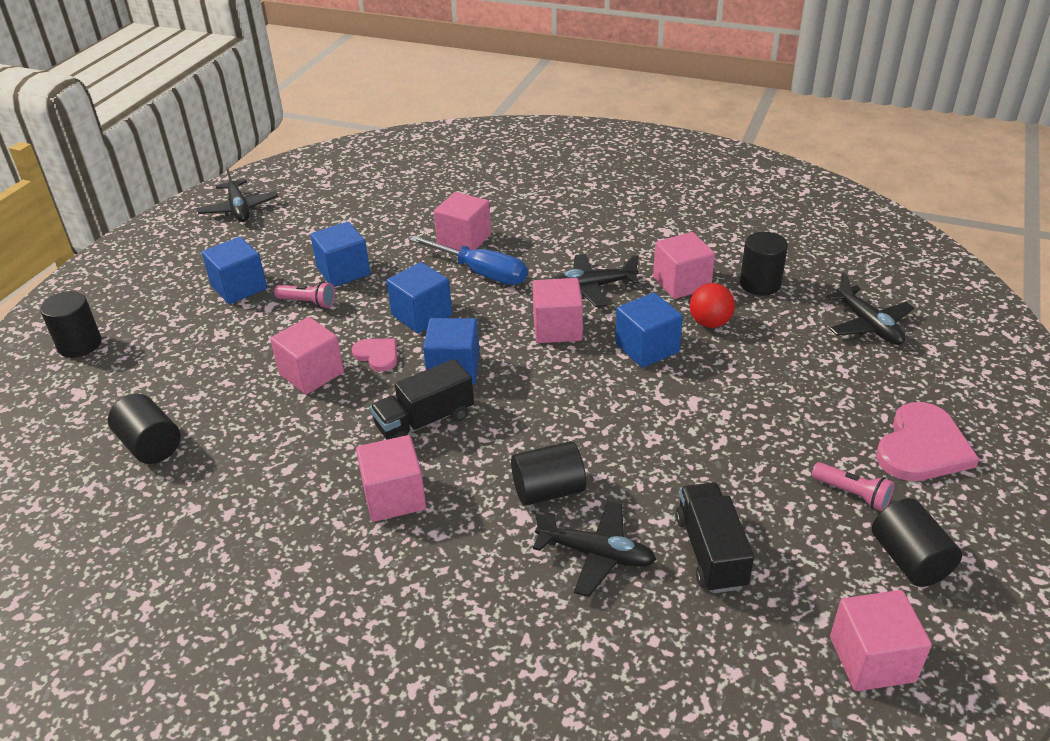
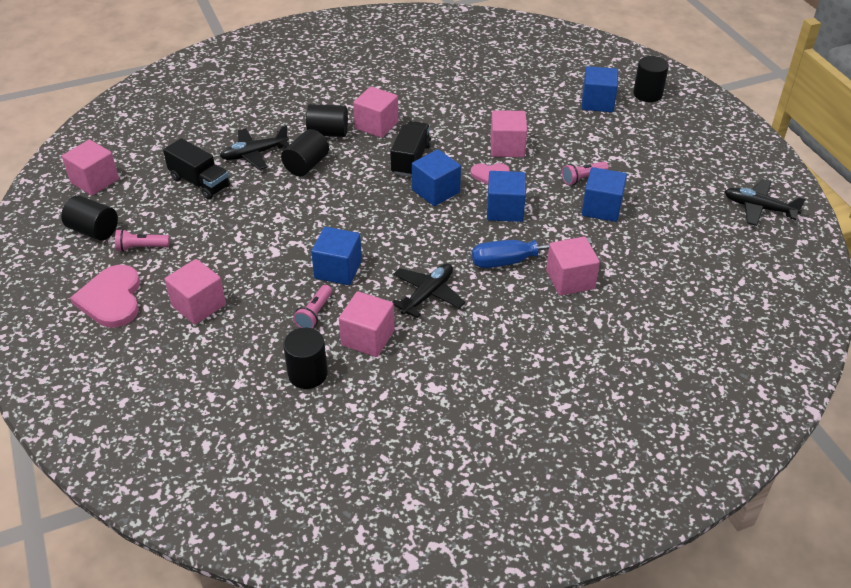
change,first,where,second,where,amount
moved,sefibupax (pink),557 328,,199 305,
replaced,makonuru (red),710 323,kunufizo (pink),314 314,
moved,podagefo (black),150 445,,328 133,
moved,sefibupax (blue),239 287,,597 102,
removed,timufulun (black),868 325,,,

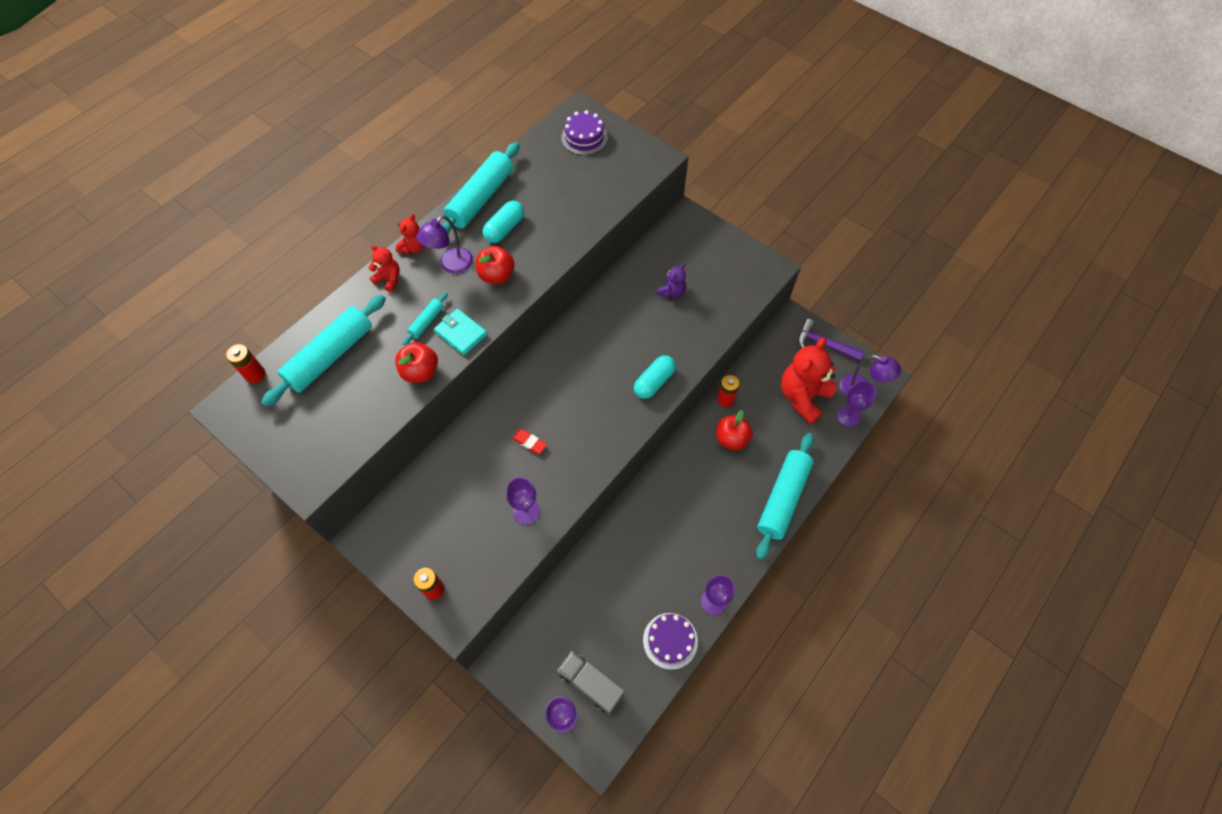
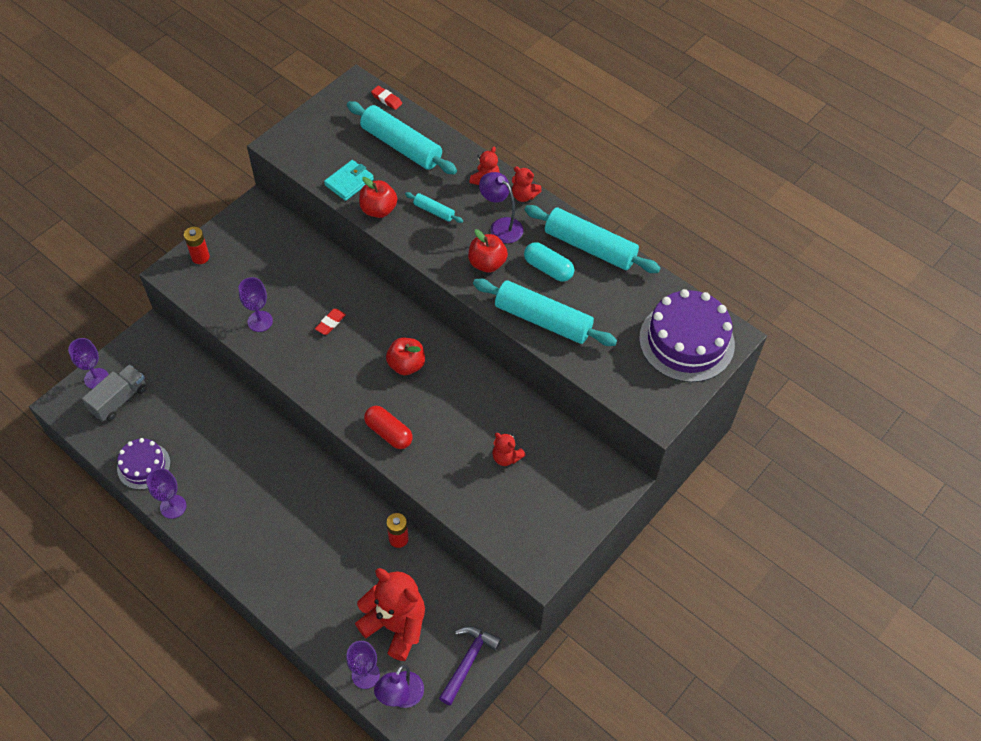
change,first,where,second,where,amount
moved,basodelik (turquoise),461 333,,349 182,
recoloured,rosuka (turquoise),654 382,rosuka (red),389 433,
replaced,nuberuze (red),255 374,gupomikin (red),386 99,
moved,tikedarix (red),731 439,,406 365,
moved,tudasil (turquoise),782 498,,543 320,
recoloured,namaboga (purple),672 292,namaboga (red),506 457,
resized,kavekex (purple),584 138,,686 341,x1.73

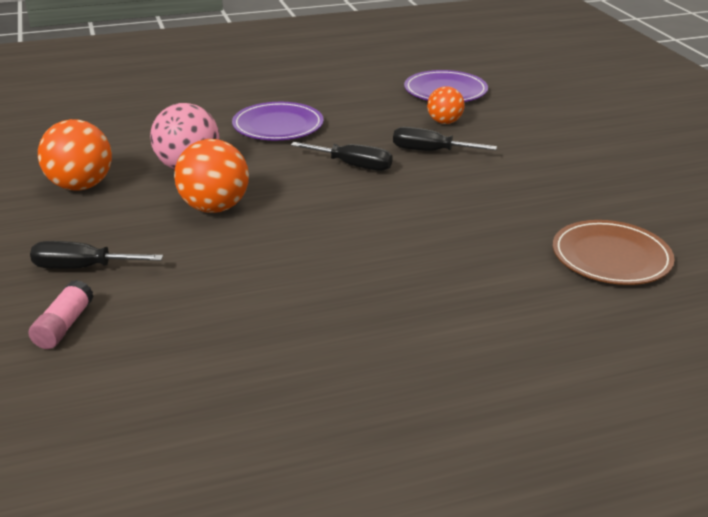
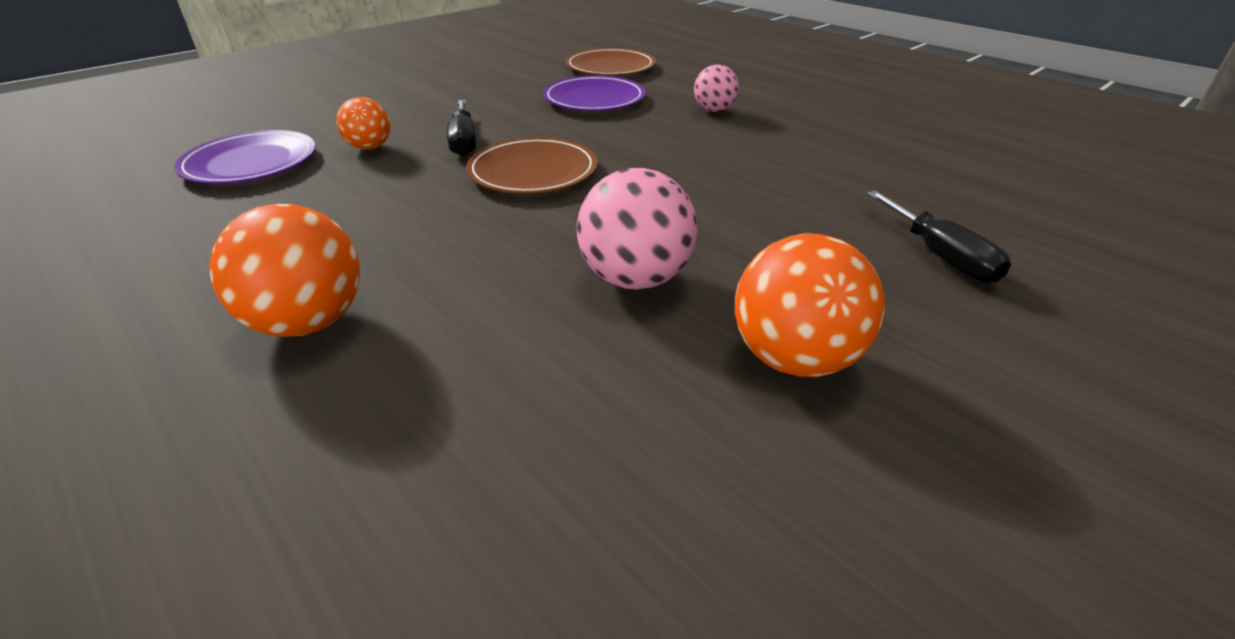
change,first,where,second,where,amount
moved,makonuru (orange),214 208,,308 322,
replaced,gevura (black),353 165,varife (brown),533 171,
moved,varife (purple),278 125,,594 99,
added,,,makonuru (pink),714 110,
removed,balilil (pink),64 326,,,

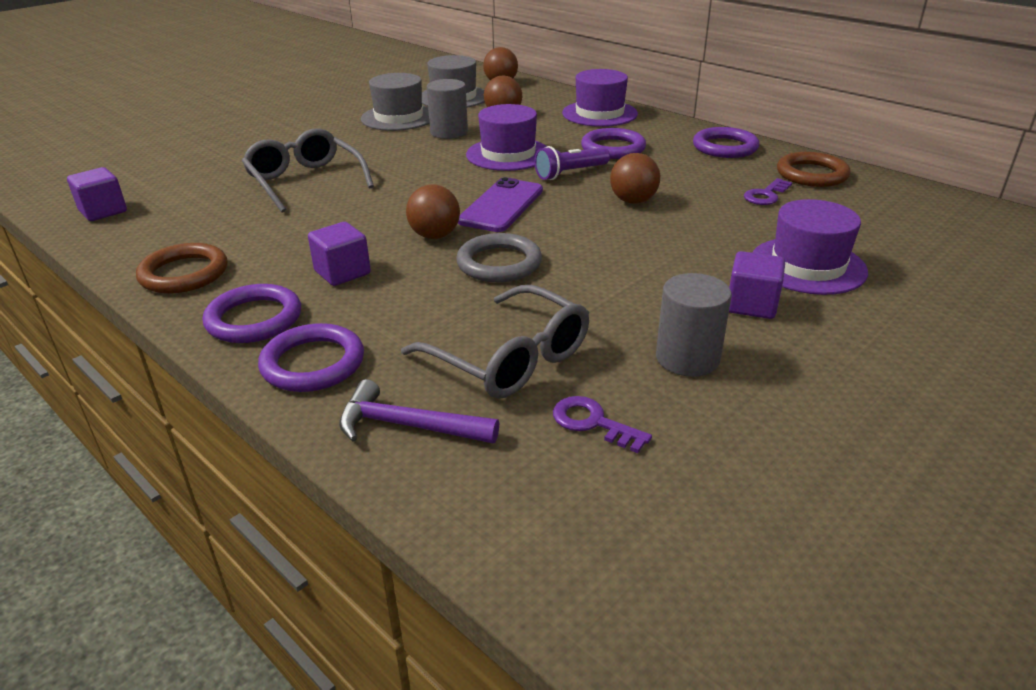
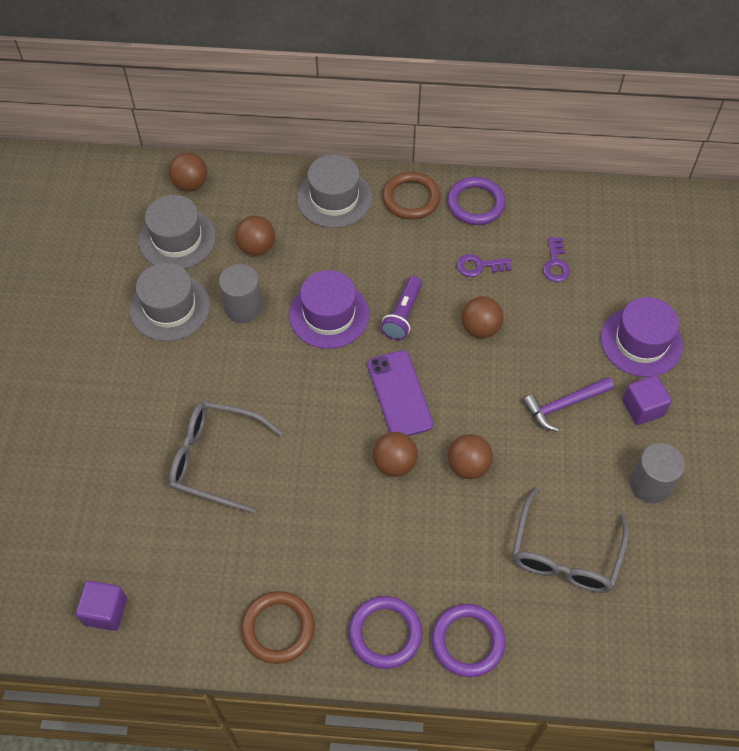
change,first,where,second,where,amount
recoloured,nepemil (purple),599 113,nepemil (grey),334 198,
moved,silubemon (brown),812 174,,411 198,
replaced,silubemon (grey),499 263,makonuru (brown),468 466,
moved,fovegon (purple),593 423,,479 266,
turned,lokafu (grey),509 358,,565 554,105 degrees clockwise
moved,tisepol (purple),408 426,,564 405,
removed,sefibupax (purple),342 272,,,
removed,silubemon (purple),613 148,,,

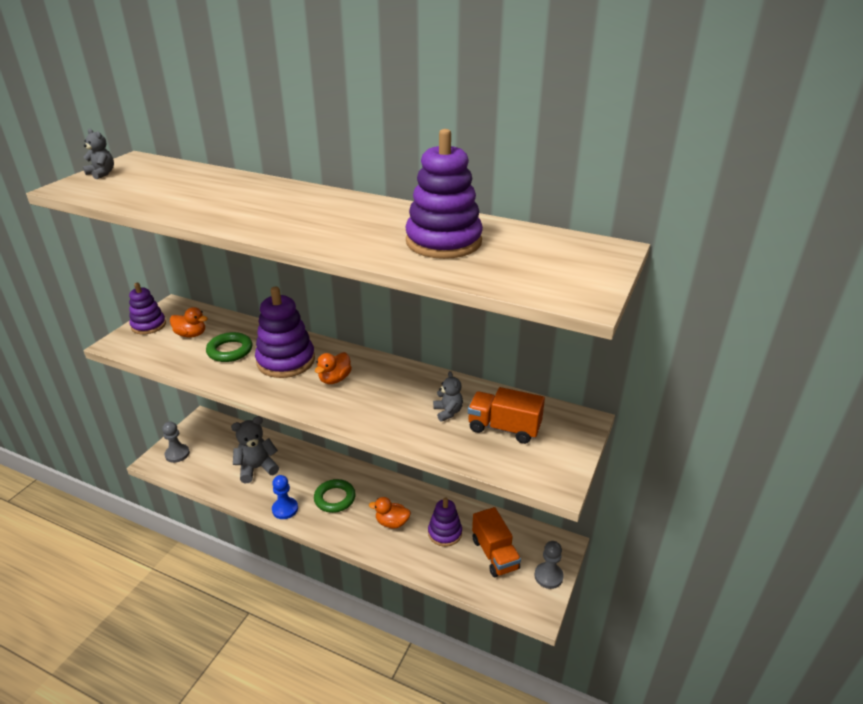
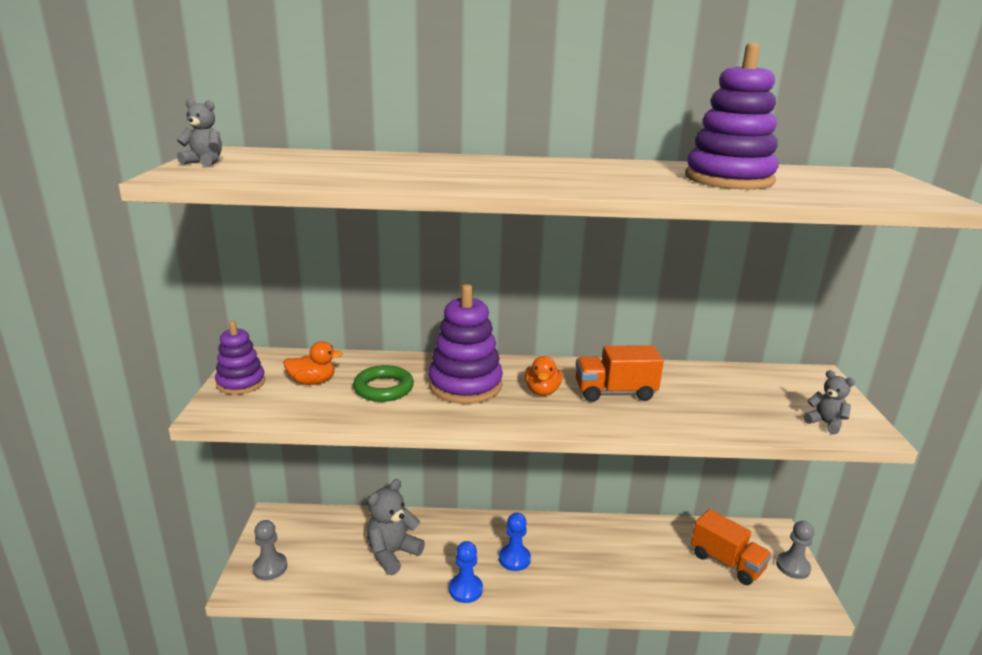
change,first,where,second,where,amount
replaced,silubemon (green),335 498,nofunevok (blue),514 559,
moved,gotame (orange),504 428,,615 392,
moved,namaboga (grey),448 412,,825 423,
removed,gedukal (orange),392 522,,,
removed,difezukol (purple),445 533,,,

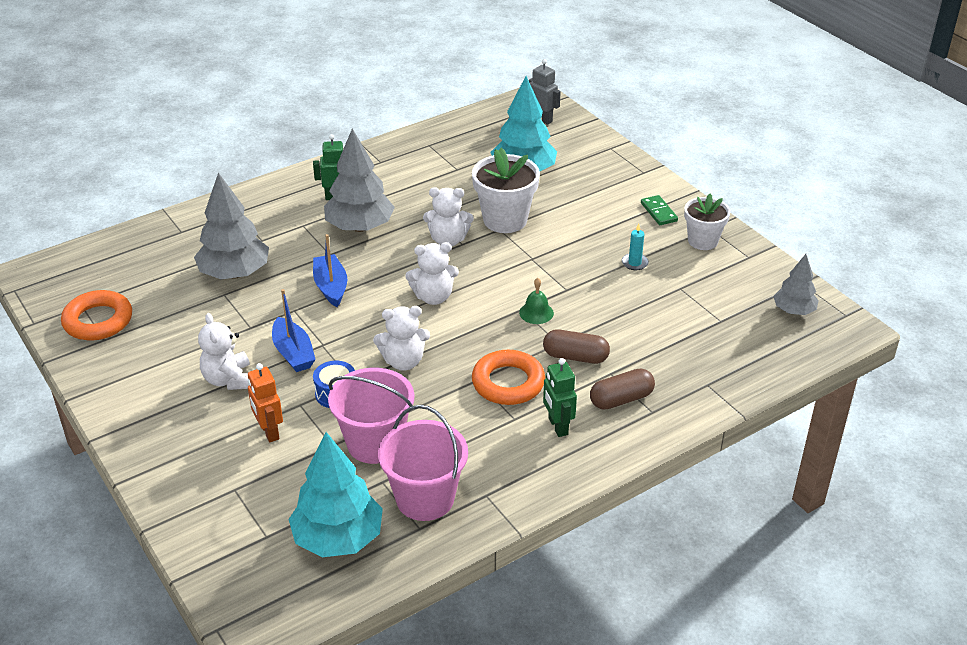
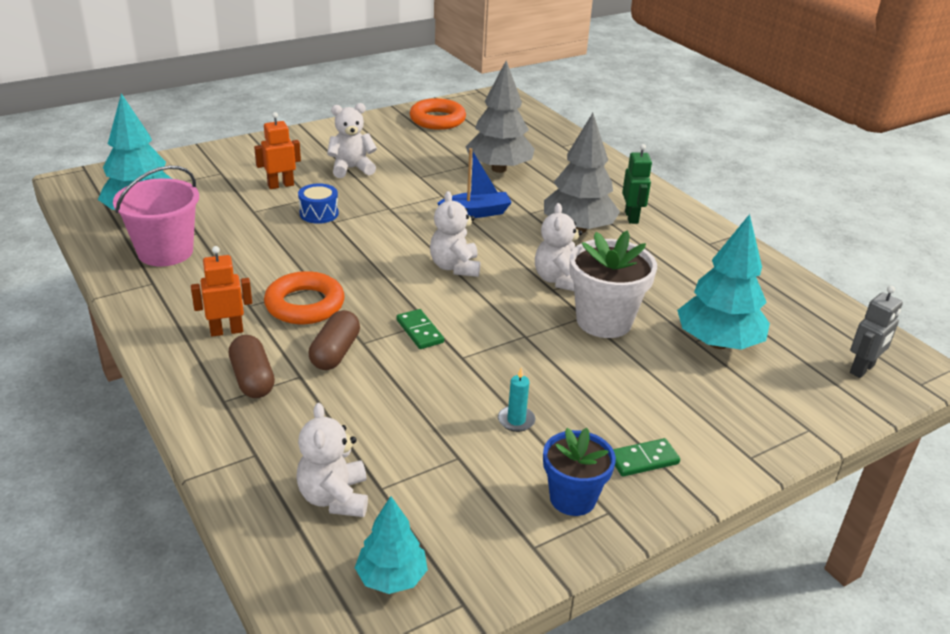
change,first,where,second,where,amount
recoloured,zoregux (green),557 426,zoregux (orange),226 331,
moved,namaboga (white),403 361,,334 498,
recoloured,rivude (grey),793 311,rivude (turquoise),391 577,
replaced,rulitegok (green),536 313,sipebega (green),419 331,
recoloured,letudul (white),702 241,letudul (blue),572 498,
removed,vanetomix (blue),293 353,,,
removed,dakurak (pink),375 443,,,

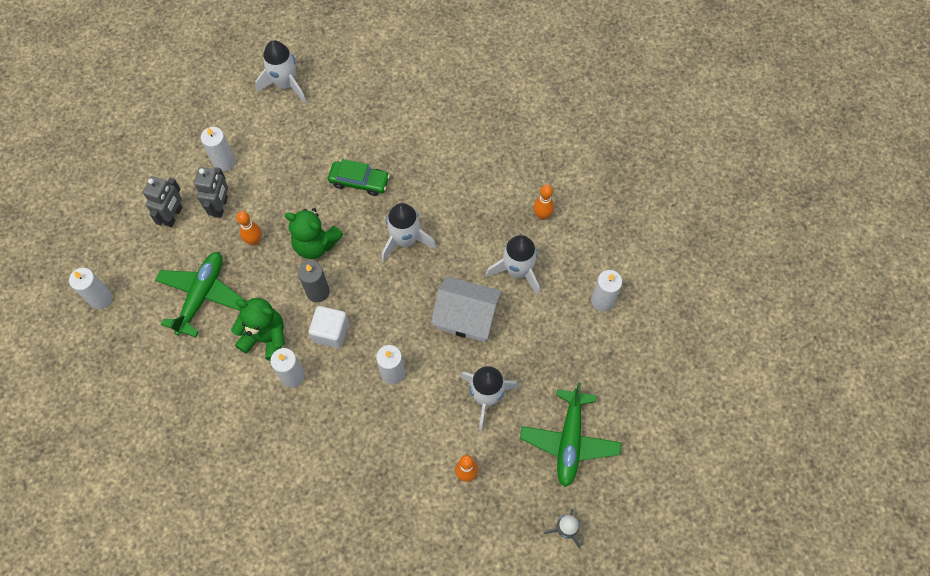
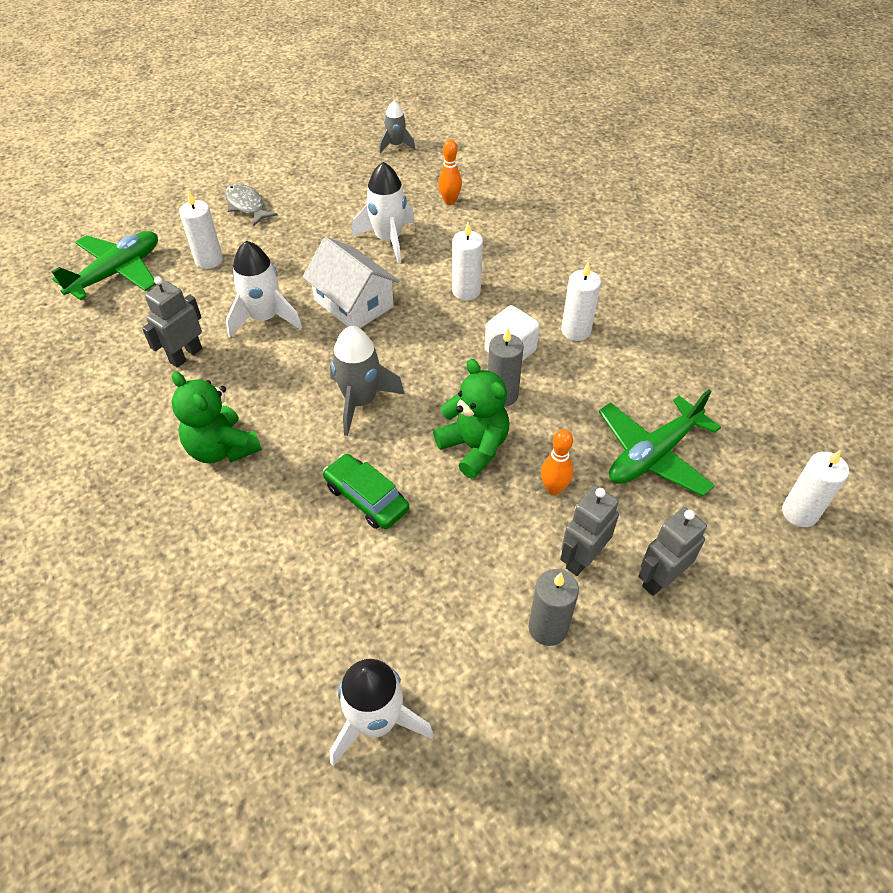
change,first,where,second,where,amount
moved,timufulun (green),569 441,,117 273,
replaced,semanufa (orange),542 215,zoregux (grey),185 355,
moved,namaboga (green),265 338,,222 448,
added,,,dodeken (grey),246 205,
recoloured,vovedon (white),405 240,vovedon (grey),360 401,
recoloured,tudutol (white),224 162,tudutol (grey),547 628,

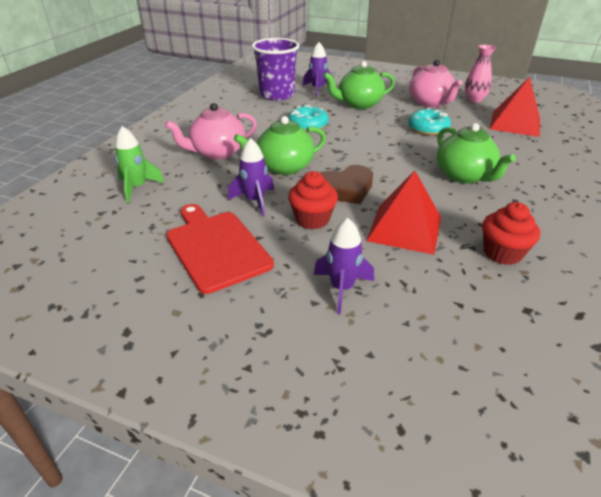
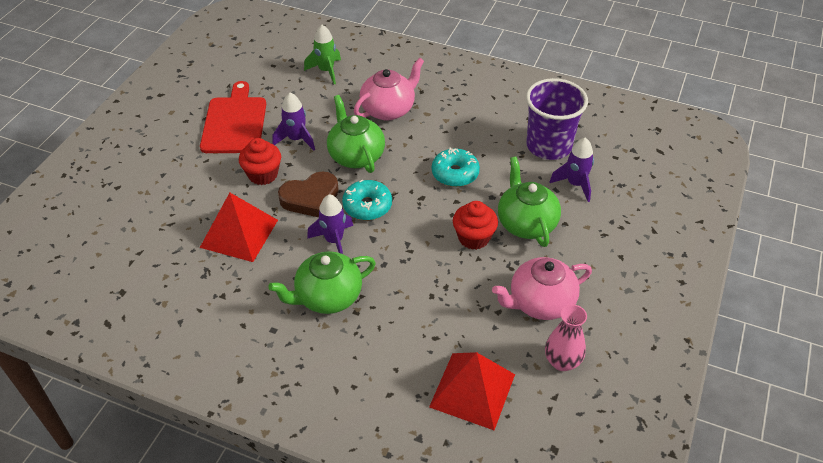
change,first,where,second,where,amount
turned,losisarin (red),216 247,,234 122,60 degrees counterclockwise
turned,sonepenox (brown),345 189,,310 198,90 degrees counterclockwise
moved,vovedon (purple),342 288,,334 241,
moved,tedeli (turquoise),428 129,,367 206,
turned,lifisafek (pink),217 152,,388 109,75 degrees clockwise
moved,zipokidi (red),502 253,,473 238,

